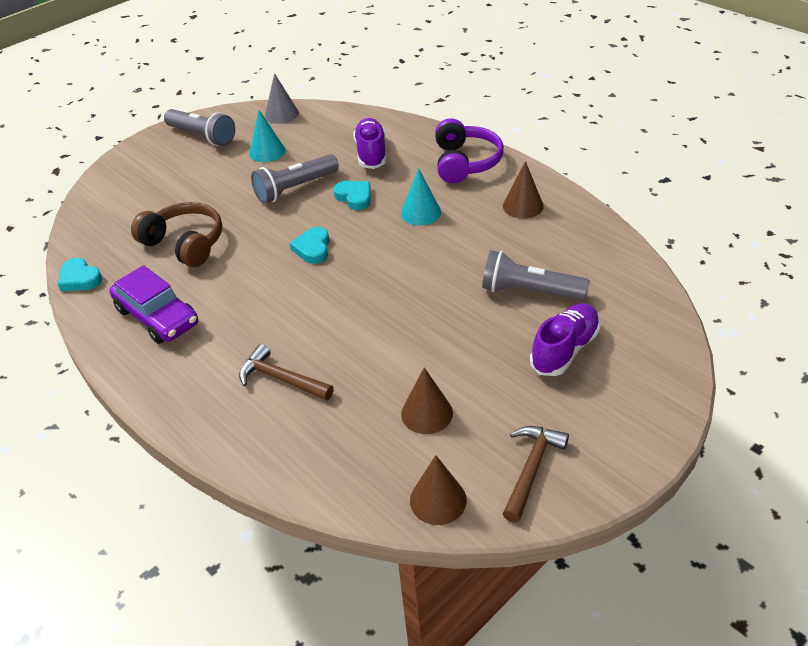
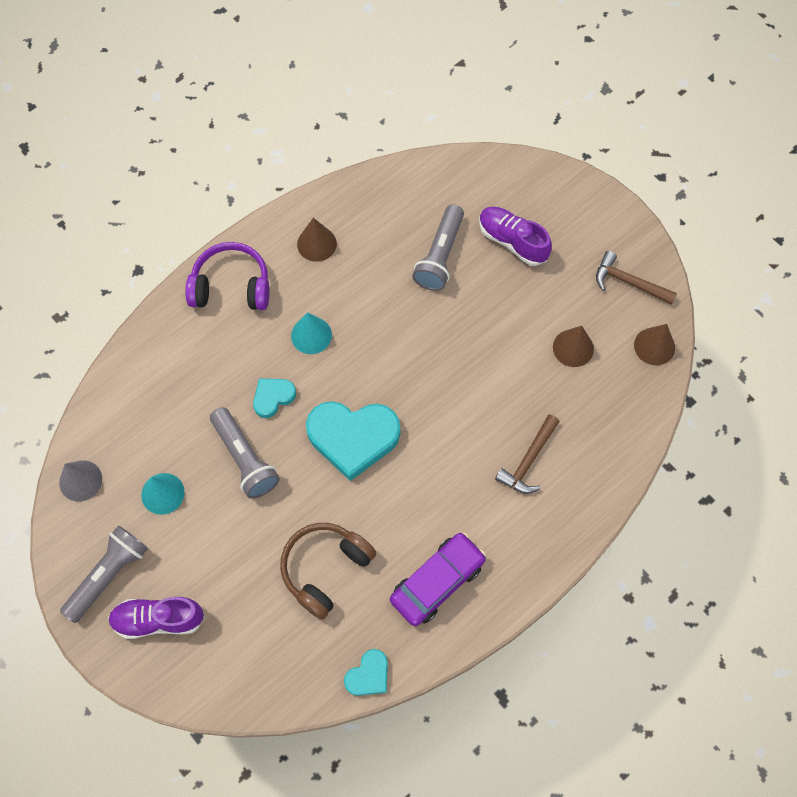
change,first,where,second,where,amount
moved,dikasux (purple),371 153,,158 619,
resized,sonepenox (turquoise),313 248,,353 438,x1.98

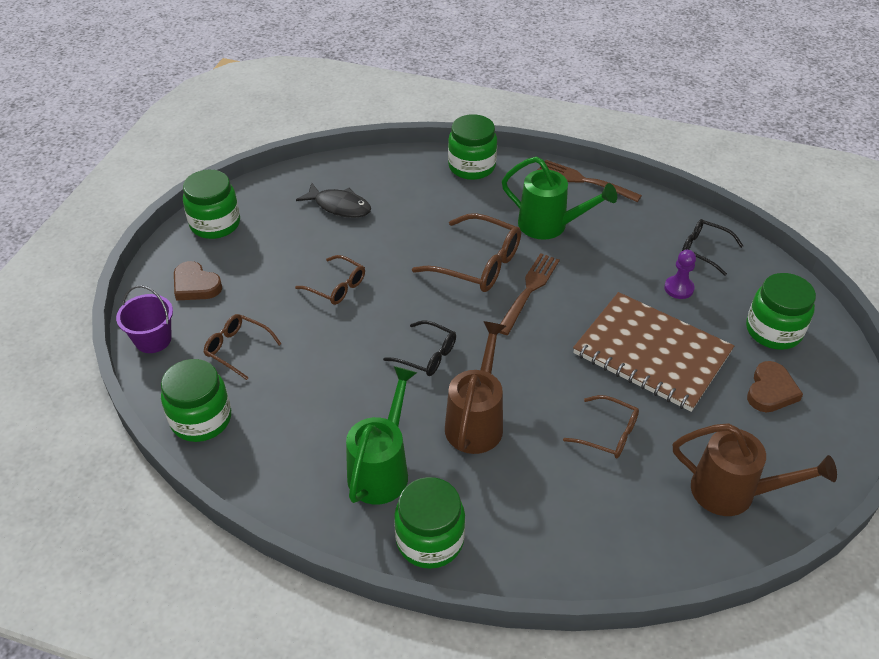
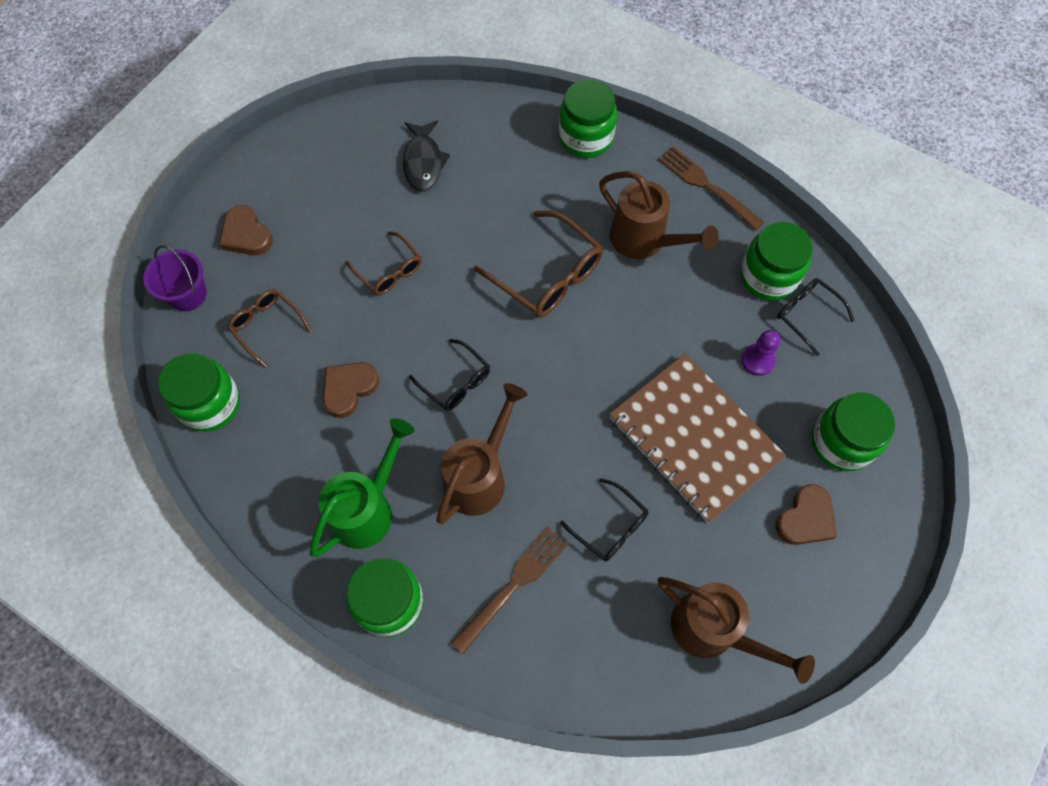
change,first,where,second,where,amount
added,,,sonepenox (brown),349 389,
turned,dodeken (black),339 206,,423 162,45 degrees clockwise
moved,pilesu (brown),529 291,,513 585,
recoloured,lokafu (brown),609 434,lokafu (black),611 527,
recoloured,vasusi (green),549 225,vasusi (brown),644 241,
moved,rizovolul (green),215 224,,768 277,

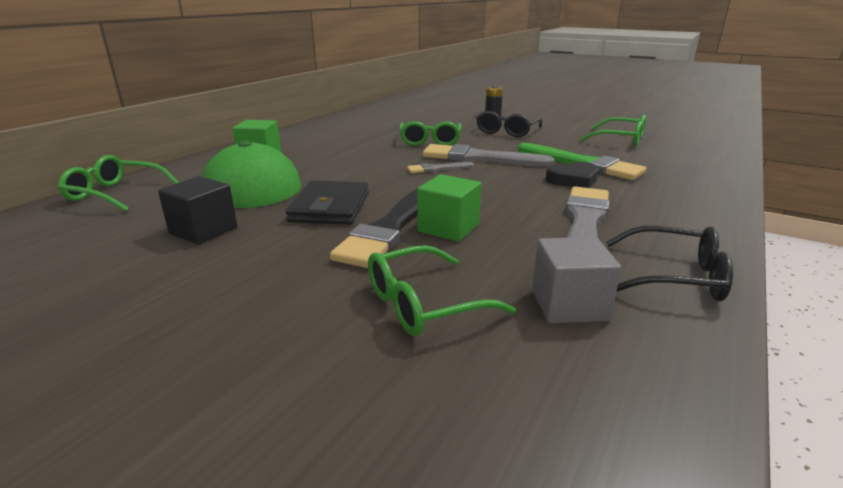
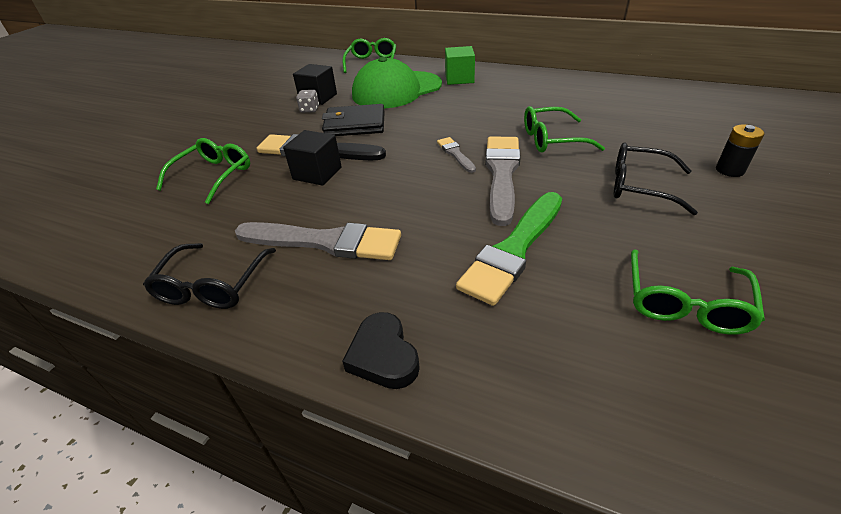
change,first,where,second,where,amount
turned,lokafu (green),423 304,,214 175,60 degrees clockwise
recoloured,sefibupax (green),448 228,sefibupax (black),317 173,
added,,,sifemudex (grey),309 110,
moved,sonepenox (black),573 180,,383 356,
removed,sefibupax (grey),569 305,,,

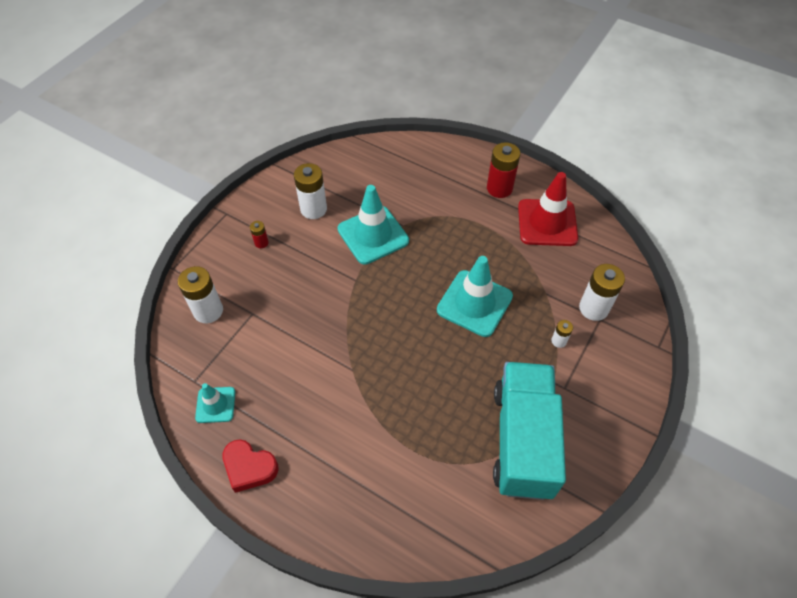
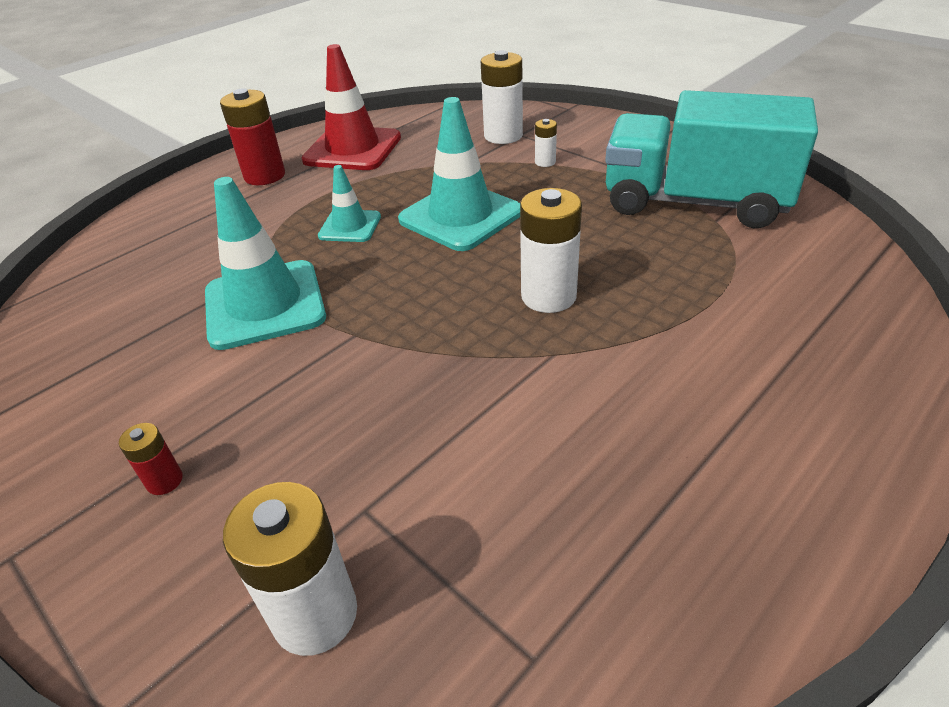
change,first,where,second,where,amount
moved,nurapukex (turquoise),215 405,,350 226,
moved,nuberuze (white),313 209,,548 296,
removed,sonepenox (red),249 467,,,

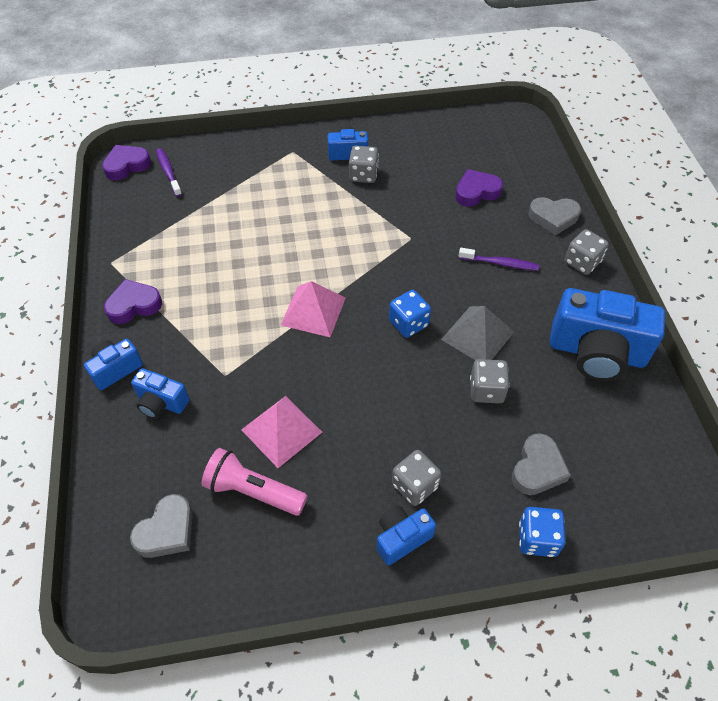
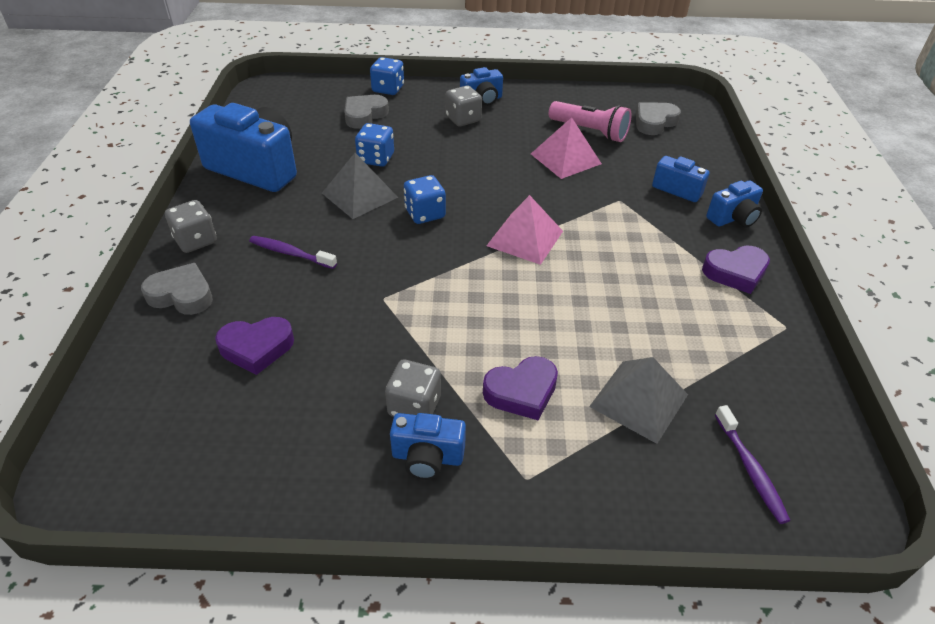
change,first,where,second,where,amount
recoloured,sifemudex (grey),486 390,sifemudex (blue),376 158,
moved,sonepenox (purple),126 165,,521 392,
added,,,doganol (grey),639 400,

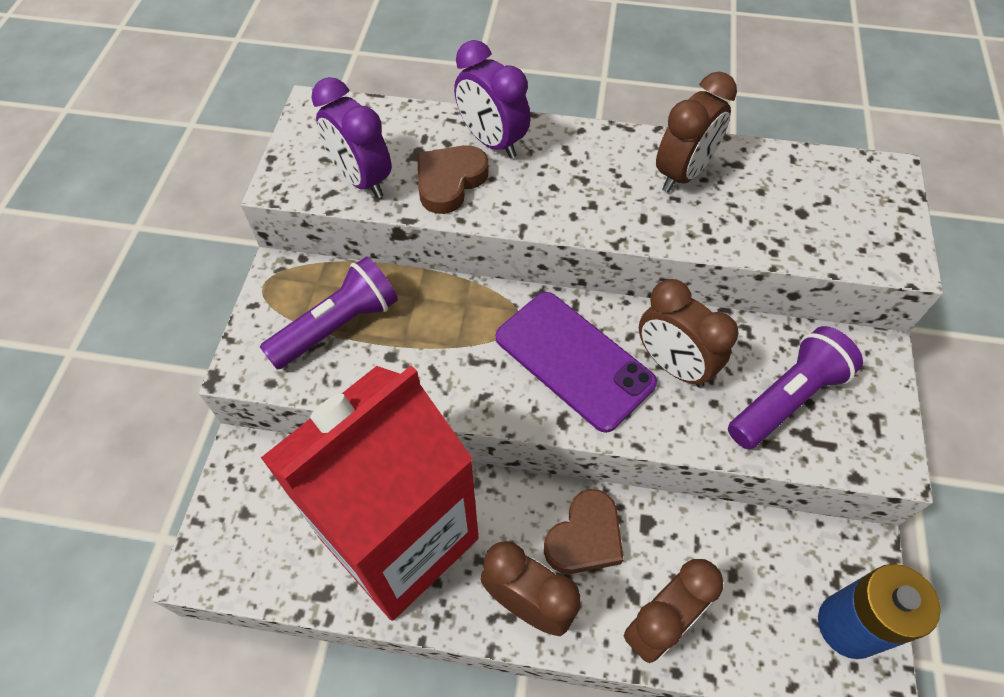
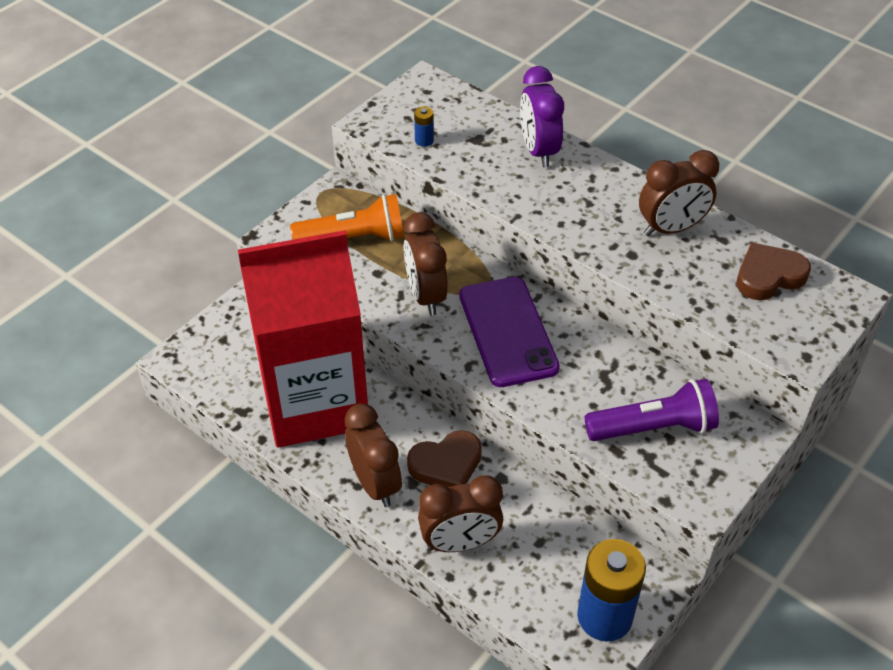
change,first,where,second,where,amount
recoloured,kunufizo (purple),338 326,kunufizo (orange),354 238,
moved,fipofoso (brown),673 365,,425 296,
replaced,fipofoso (purple),361 179,nuberuze (blue),424 140,
moved,sonepenox (brown),449 181,,768 276,

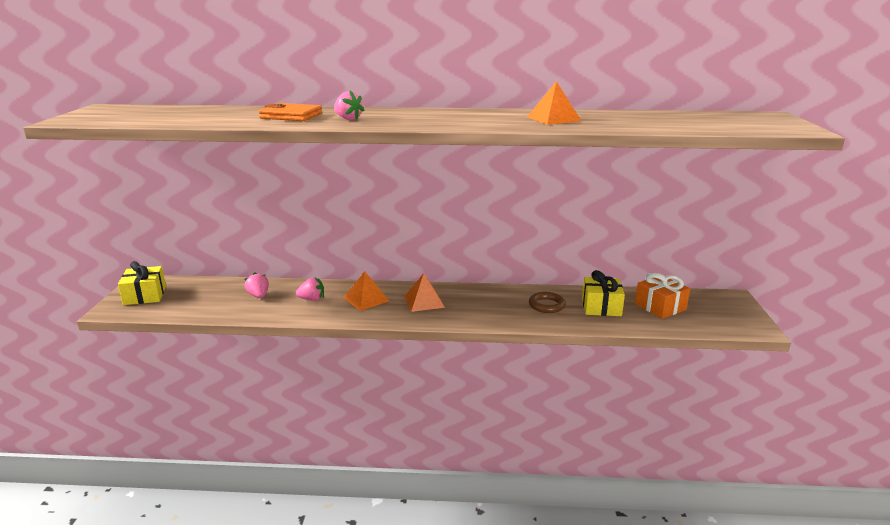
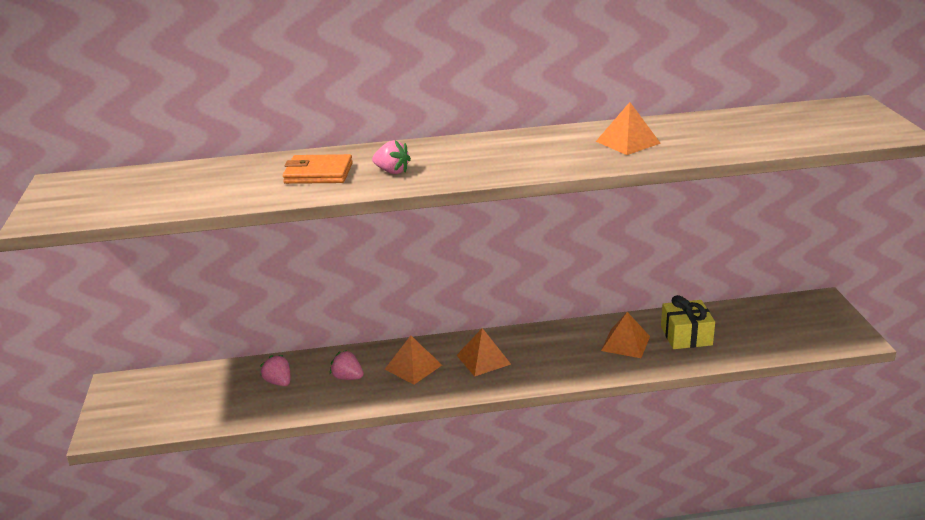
change,first,where,second,where,amount
turned,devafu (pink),312 299,,347 377,135 degrees counterclockwise
replaced,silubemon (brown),546 305,doganol (orange),625 343,
removed,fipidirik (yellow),145 295,,,
removed,fipidirik (orange),660 307,,,

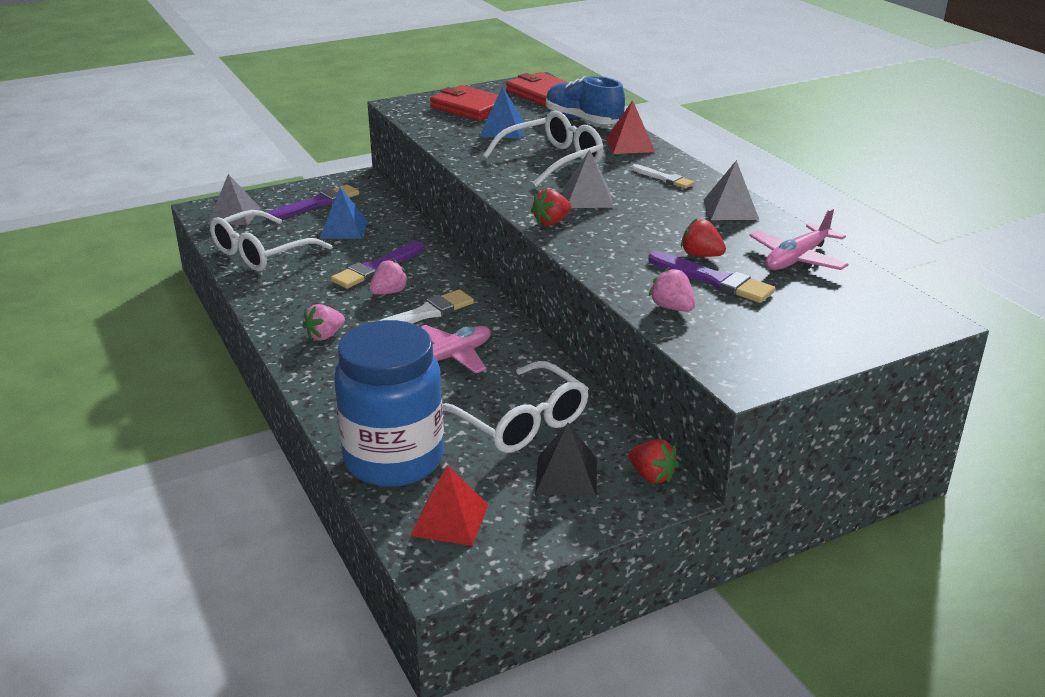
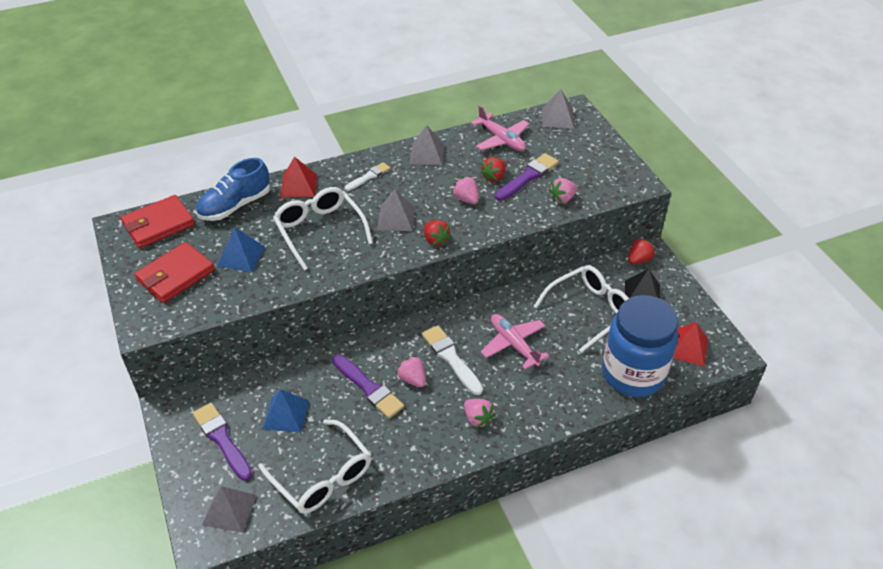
change,first,where,second,where,amount
added,,,devafu (pink),466 199,
added,,,doganol (grey),557 117,

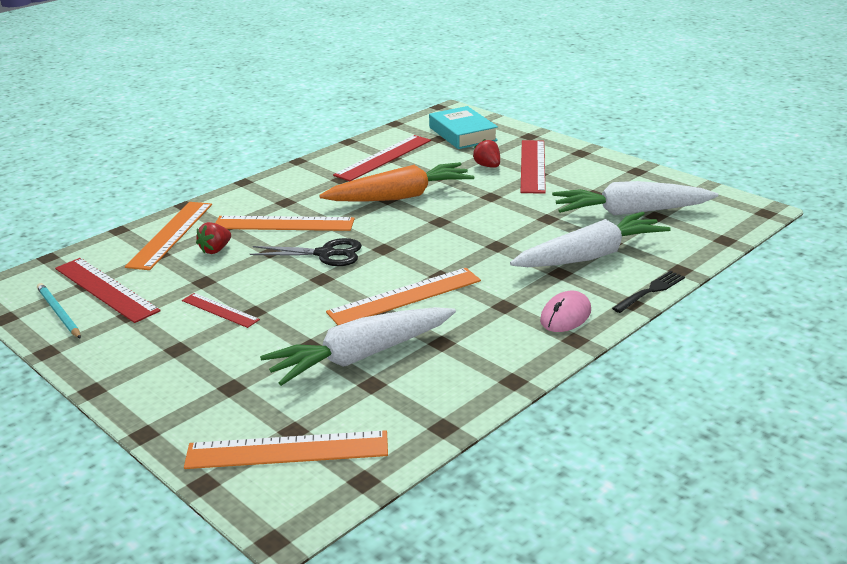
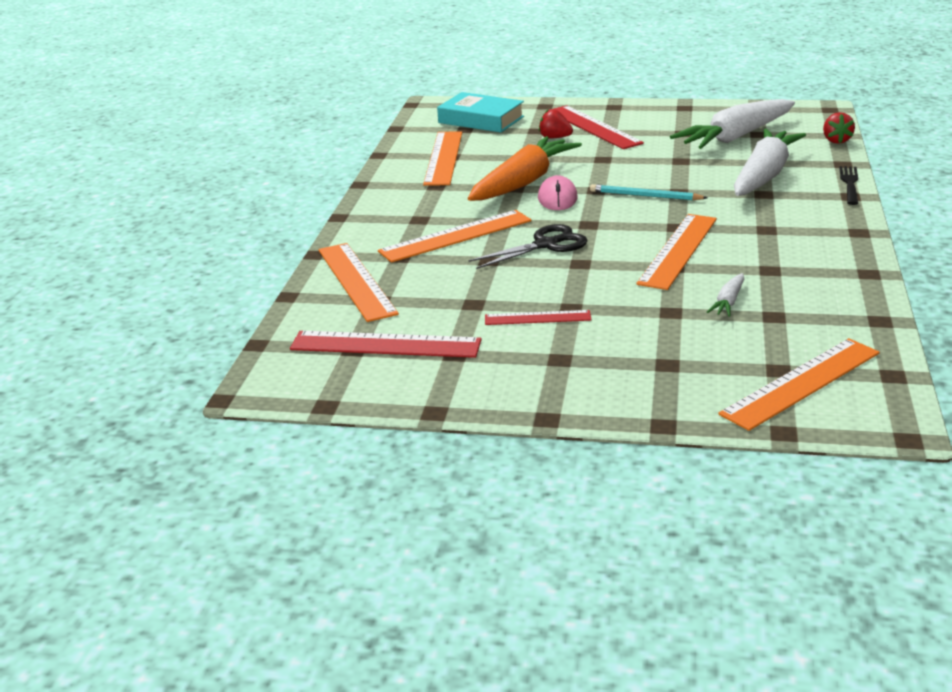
change,first,where,second,where,amount
recoloured,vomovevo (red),383 157,vomovevo (orange),443 158,
moved,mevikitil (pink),565 316,,557 198,
moved,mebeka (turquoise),59 313,,645 196,
resized,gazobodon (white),362 356,,728 302,x0.43
moved,devafu (red),215 250,,836 140,

